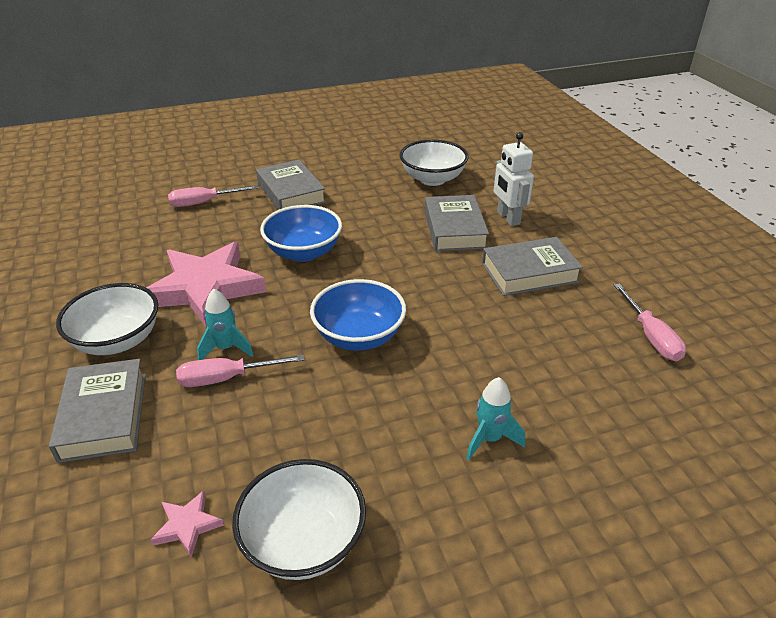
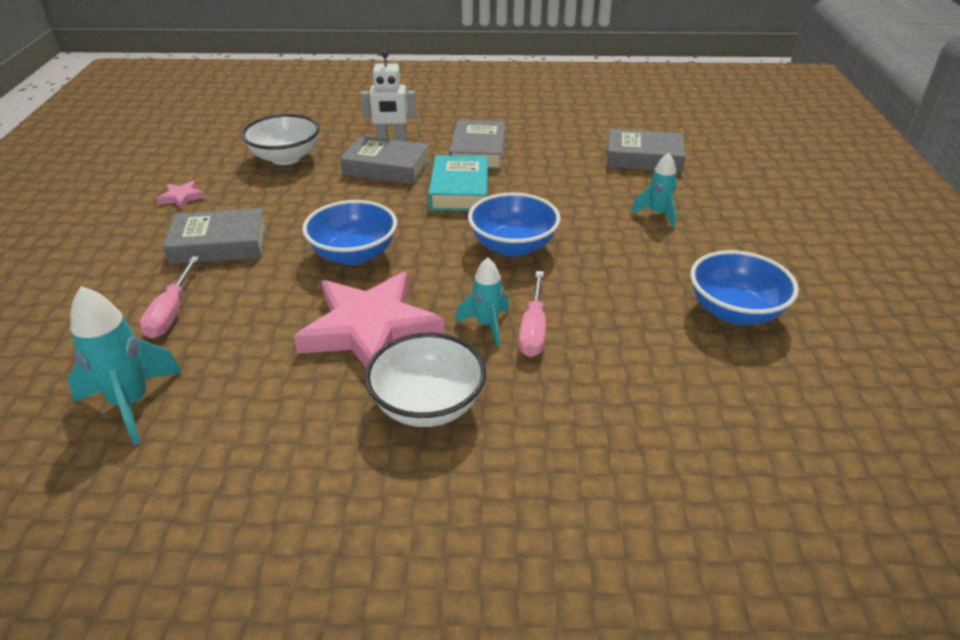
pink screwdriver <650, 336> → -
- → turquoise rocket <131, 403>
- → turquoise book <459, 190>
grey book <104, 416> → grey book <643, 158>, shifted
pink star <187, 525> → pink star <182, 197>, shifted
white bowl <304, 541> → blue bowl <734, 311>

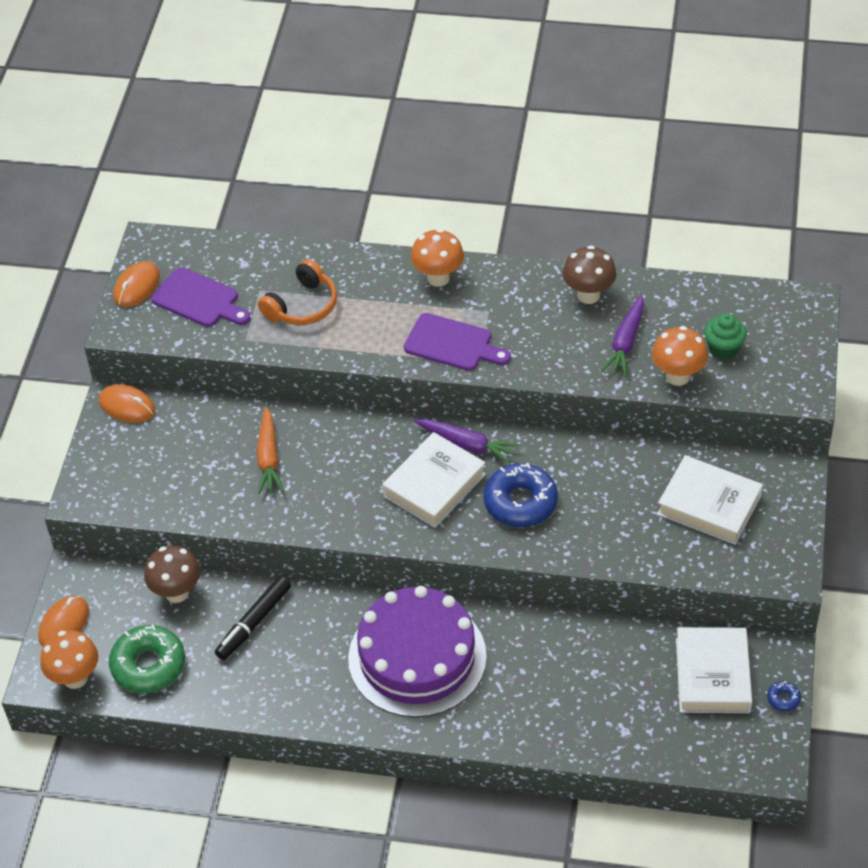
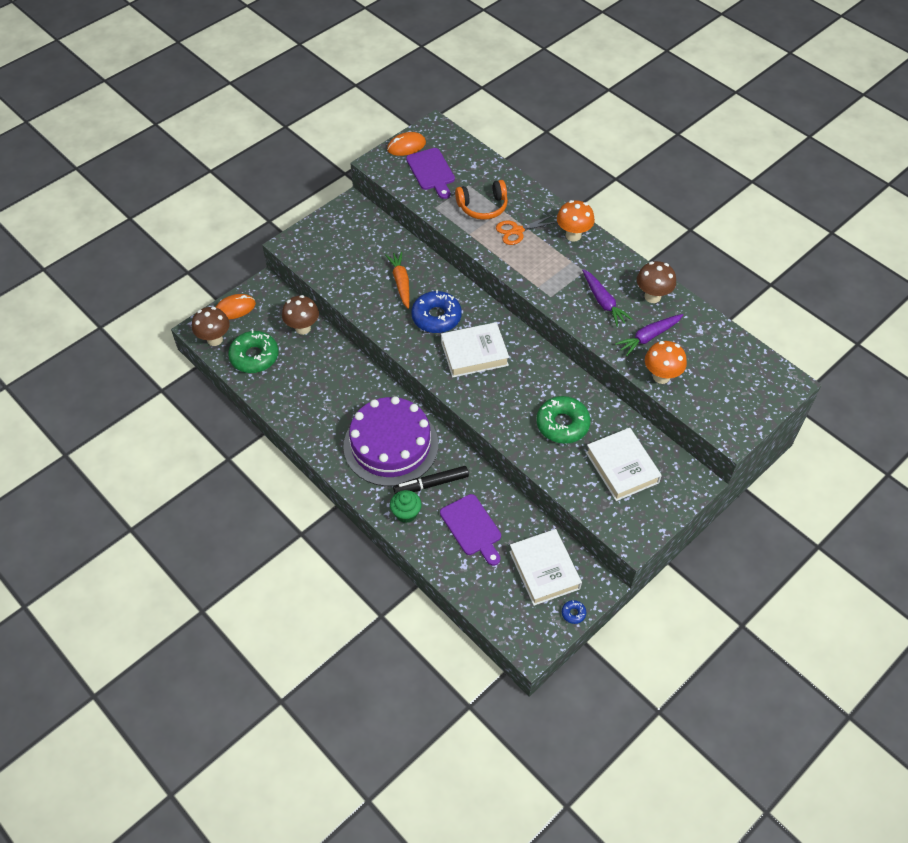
orange mouse <127, 406> → -
- → orange scissors <517, 231>
- → green donut <562, 424>
black marker <254, 623> → black marker <431, 484>, shifted
purple cutting board <452, 344> → purple cutting board <472, 528>, shifted
purple carrot <467, 444> → purple carrot <603, 302>, shifted
blue donut <520, 502> → blue donut <436, 317>, shifted
green cupcake <723, 349> → green cupcake <406, 513>, shifted
orange mushroom <75, 678> → brown mushroom <215, 339>
orange carrot <268, 458> → orange carrot <401, 283>, 135 degrees clockwise
white book <712, 675> → white book <544, 570>, 60 degrees counterclockwise

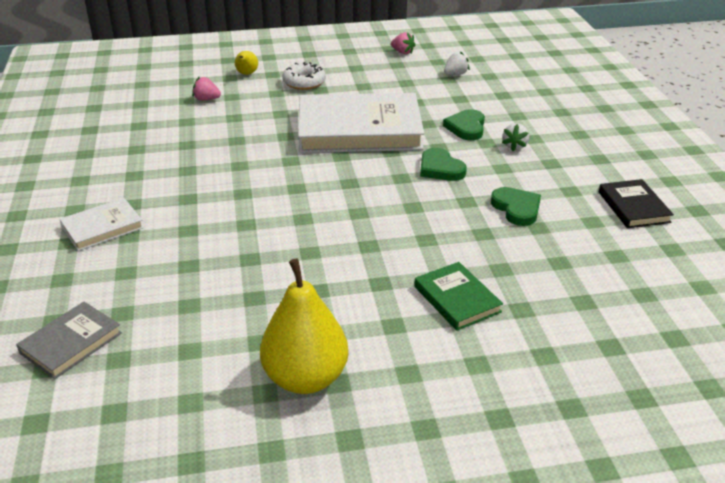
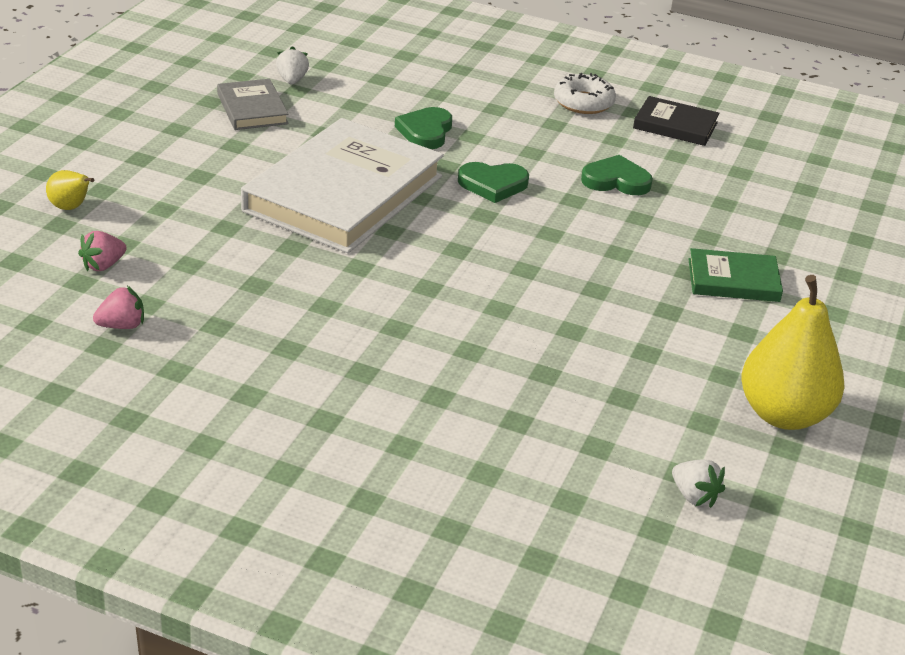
white book <102, 227> → -
grey book <71, 343> → grey book <252, 109>, shifted
white donut <304, 82> → white donut <583, 102>, shifted
pink strawberry <402, 52> → pink strawberry <122, 325>, shifted
white strawberry <514, 146> → white strawberry <694, 496>, shifted
green heart <466, 127> → green heart <425, 132>, 60 degrees clockwise

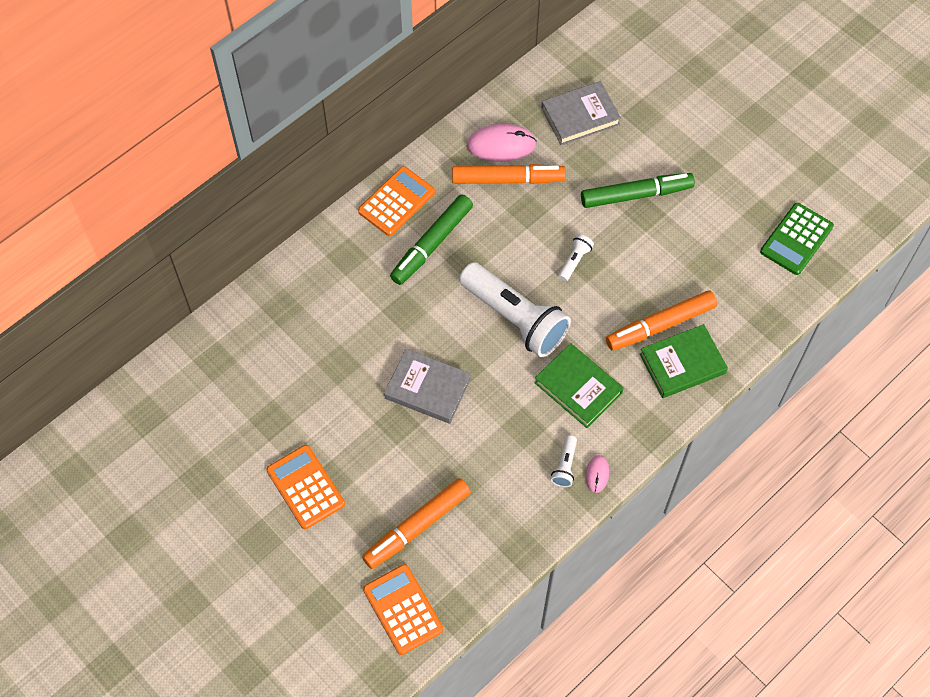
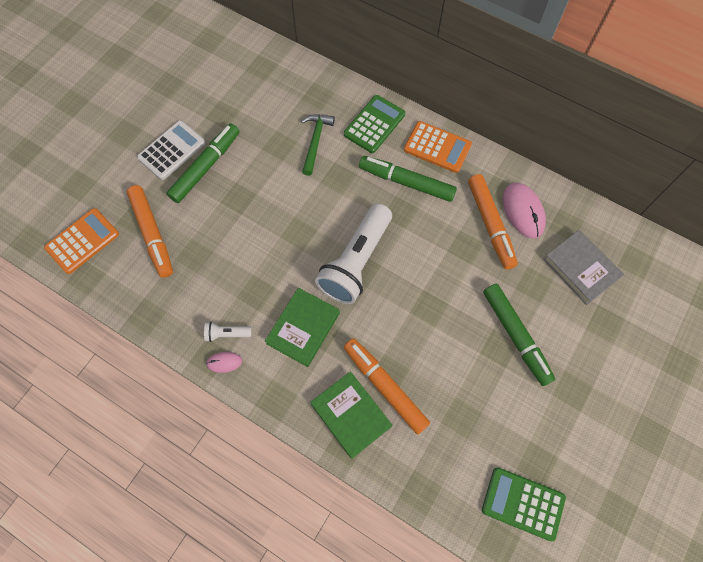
grey book <427, 388> → -
white flashlight <574, 261> → -
- → green marker <206, 167>
- → green hammer <315, 141>
- → green calculator <374, 124>
orange calculator <305, 487> → white calculator <172, 150>
orange marker <417, 527> → orange marker <152, 234>, 150 degrees counterclockwise

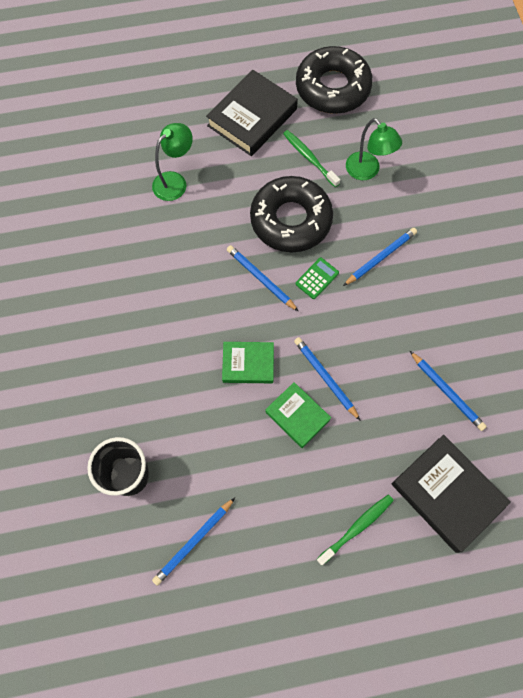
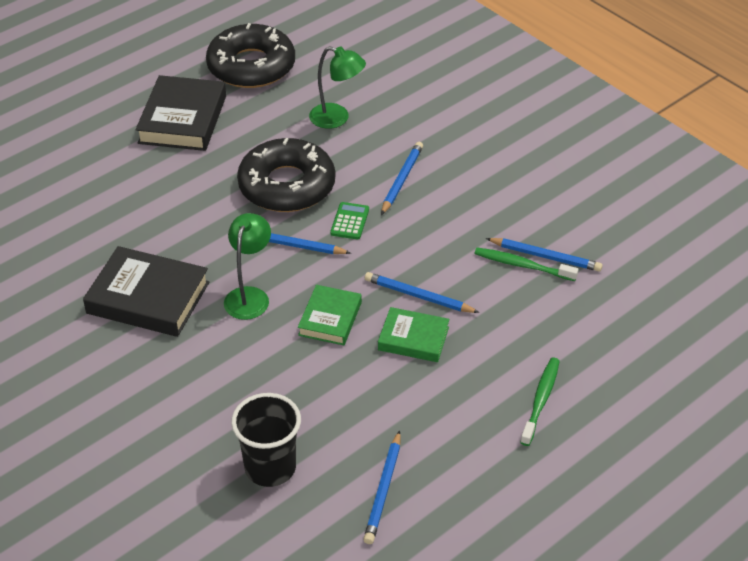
green lamp <175, 181> → green lamp <249, 296>, shifted
green toothbrush <309, 158> → green toothbrush <522, 265>, shifted
black book <447, 494> → black book <148, 298>, shifted
green book <248, 364> → green book <330, 319>, 45 degrees counterclockwise

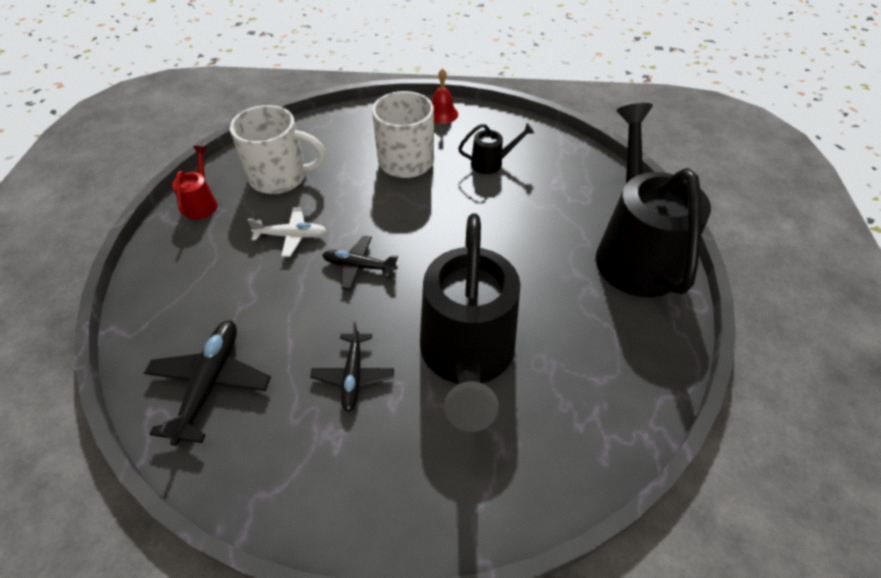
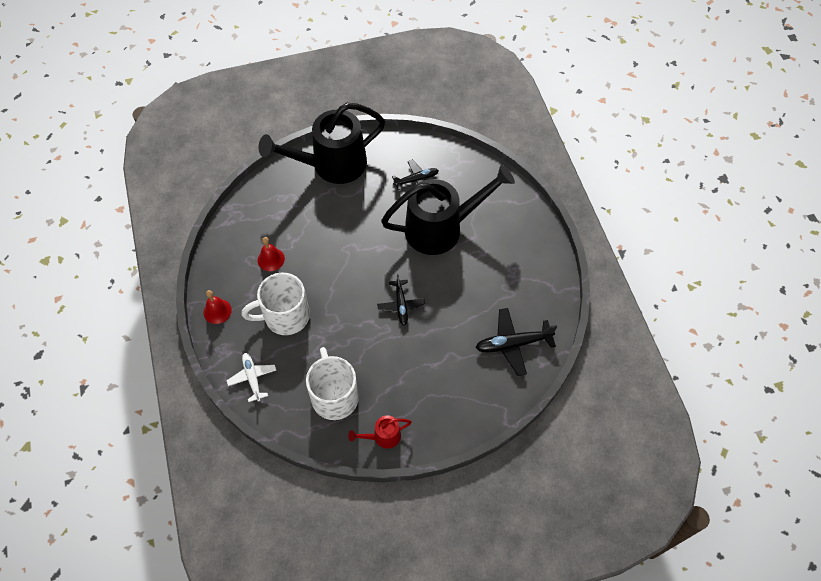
white plane <291, 236> → white plane <252, 378>, shifted
black plane <353, 375> → black plane <416, 180>, shifted
black watering can <492, 163> → red bell <271, 259>

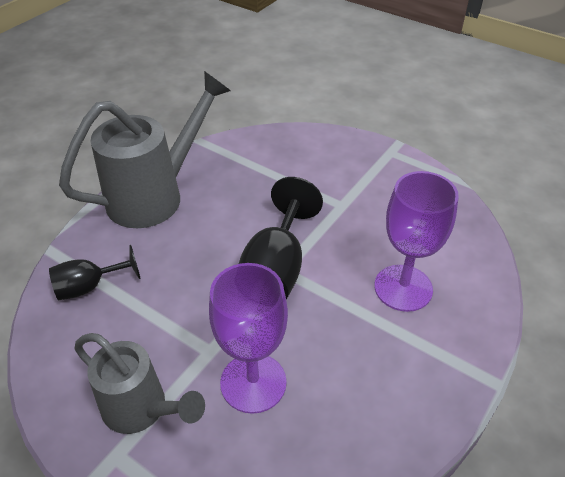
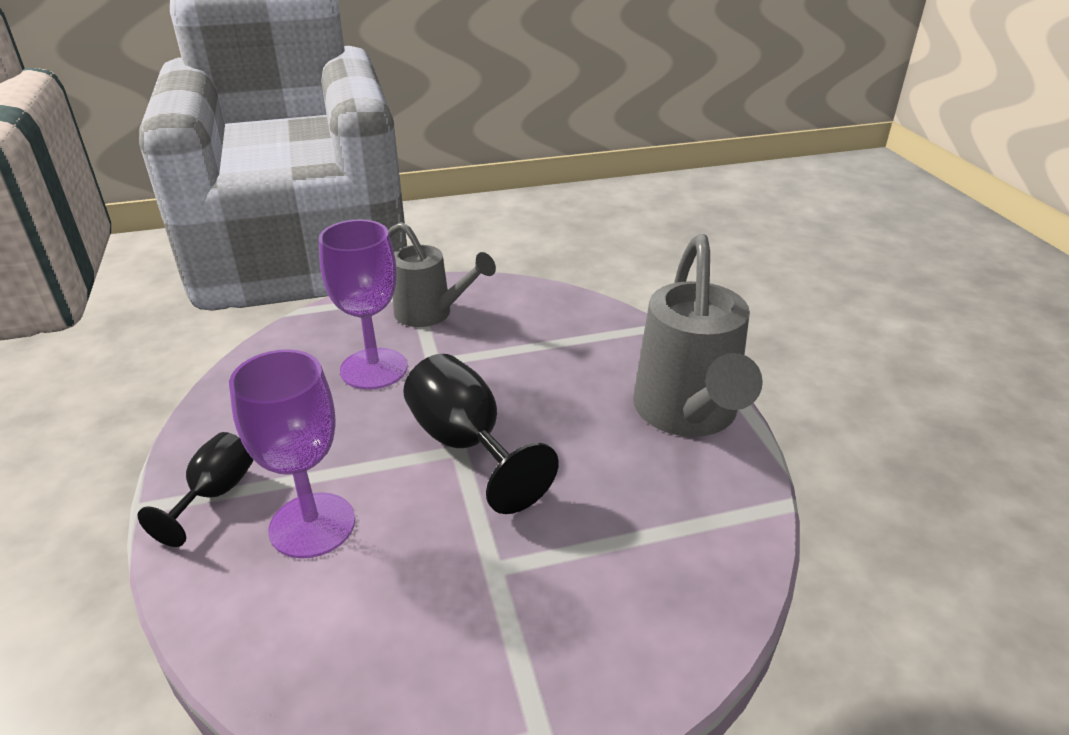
black goblet <89, 287> → black goblet <214, 494>, shifted
grey watering can <142, 409> → grey watering can <431, 314>, 135 degrees counterclockwise

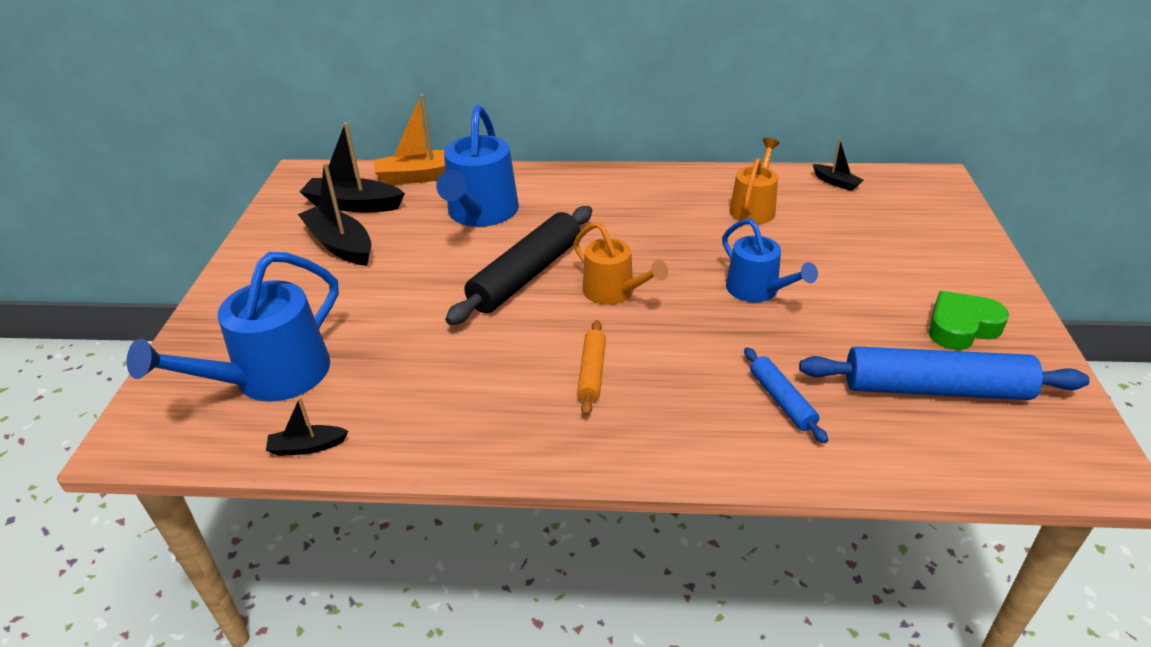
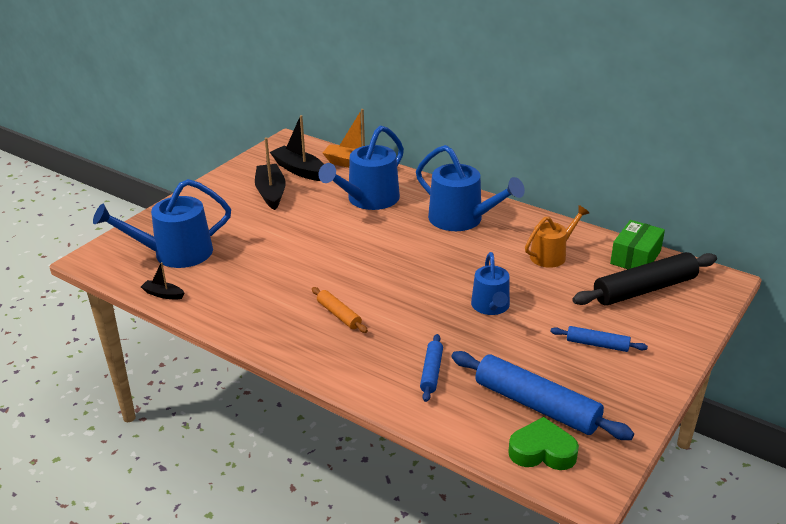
orange watering can <613, 292> → -
- → blue watering can <461, 219>
- → blue rolling pin <597, 344>
black rolling pin <526, 275> → black rolling pin <645, 289>, shifted
green heart <961, 327> → green heart <542, 451>, shifted
black boat <836, 182> → green box <635, 257>
orange rolling pin <592, 373> → orange rolling pin <339, 315>, 75 degrees counterclockwise

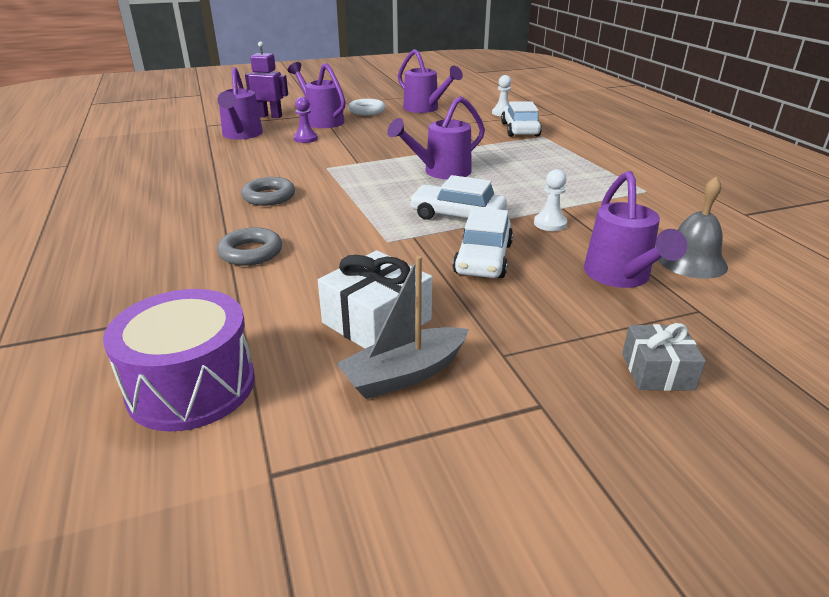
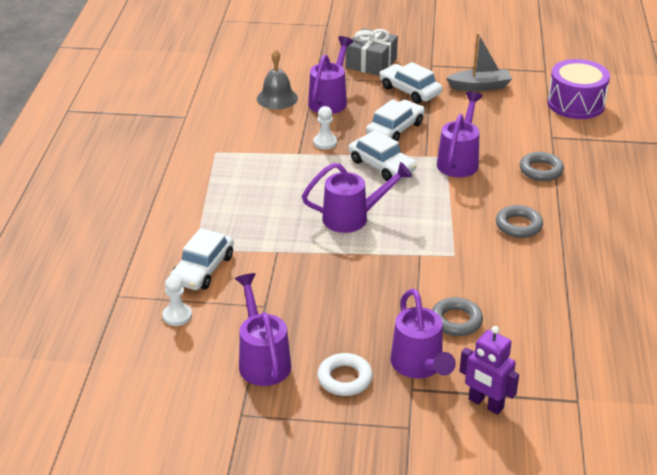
white gift <377, 321> → -
- → white car <410, 91>
purple watering can <241, 135> → purple watering can <459, 161>, shifted
purple pawn <305, 139> → grey ring <456, 321>
grey gift <657, 371> → grey gift <371, 63>, x1.56

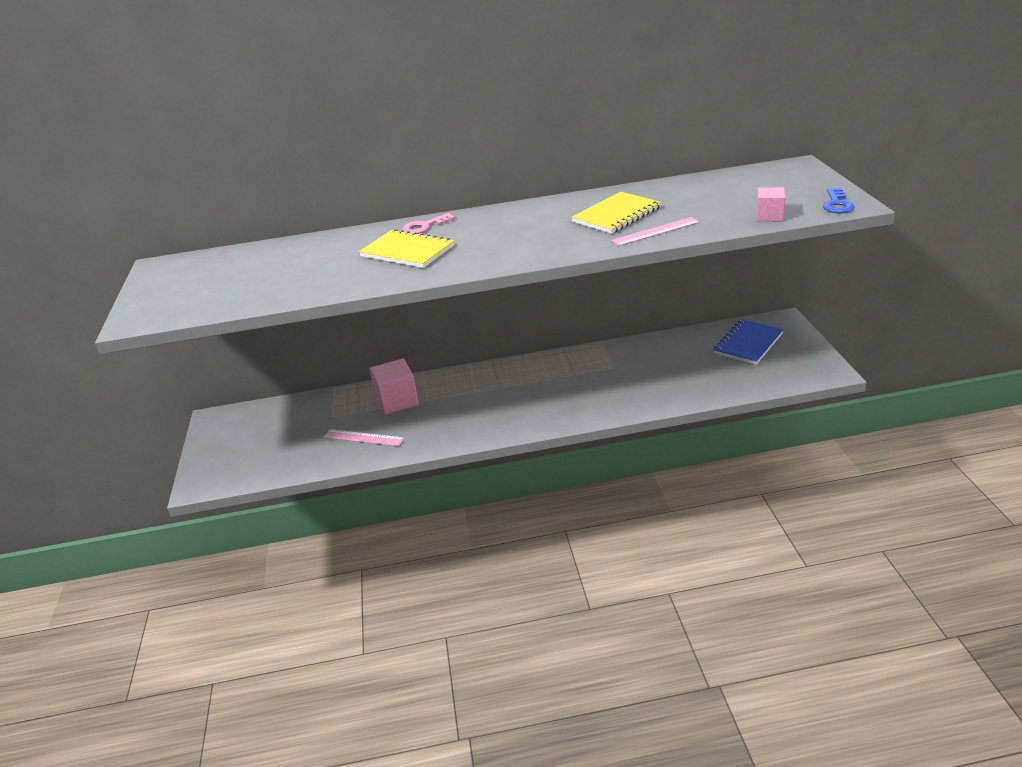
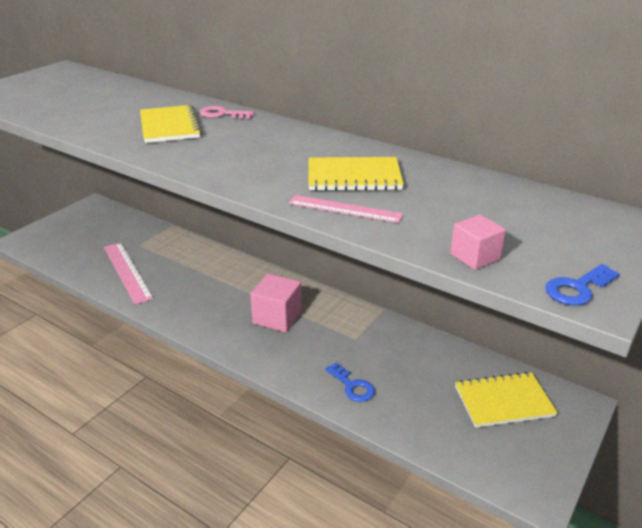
- → blue key <352, 386>
pink cube <397, 401> → pink cube <277, 317>, shifted
blue notebook <748, 343> → yellow notebook <503, 401>
pink ruler <364, 438> → pink ruler <127, 272>, x1.52

